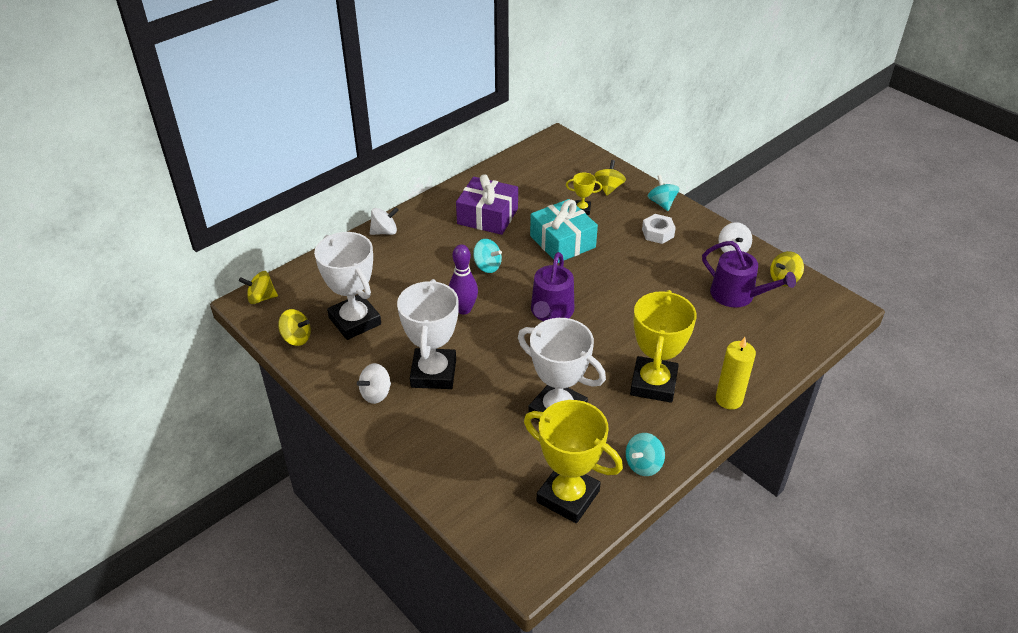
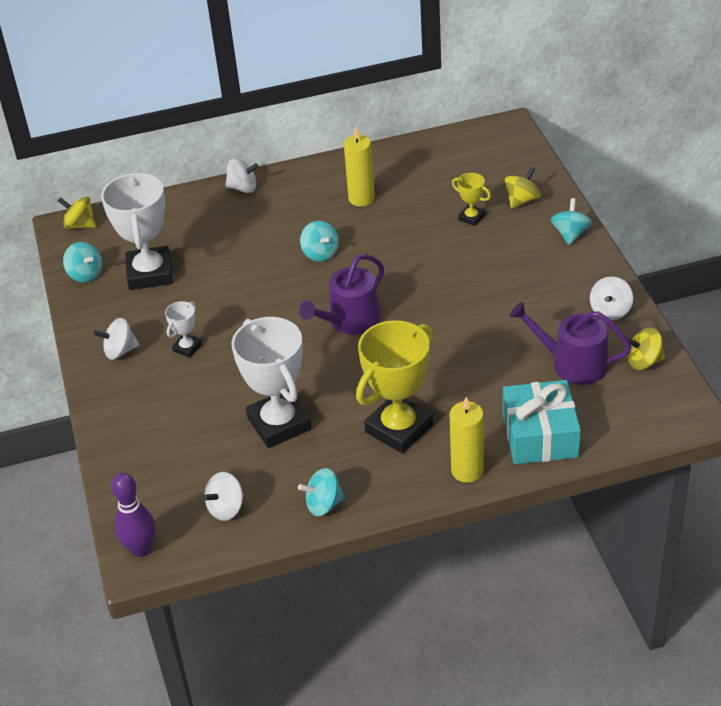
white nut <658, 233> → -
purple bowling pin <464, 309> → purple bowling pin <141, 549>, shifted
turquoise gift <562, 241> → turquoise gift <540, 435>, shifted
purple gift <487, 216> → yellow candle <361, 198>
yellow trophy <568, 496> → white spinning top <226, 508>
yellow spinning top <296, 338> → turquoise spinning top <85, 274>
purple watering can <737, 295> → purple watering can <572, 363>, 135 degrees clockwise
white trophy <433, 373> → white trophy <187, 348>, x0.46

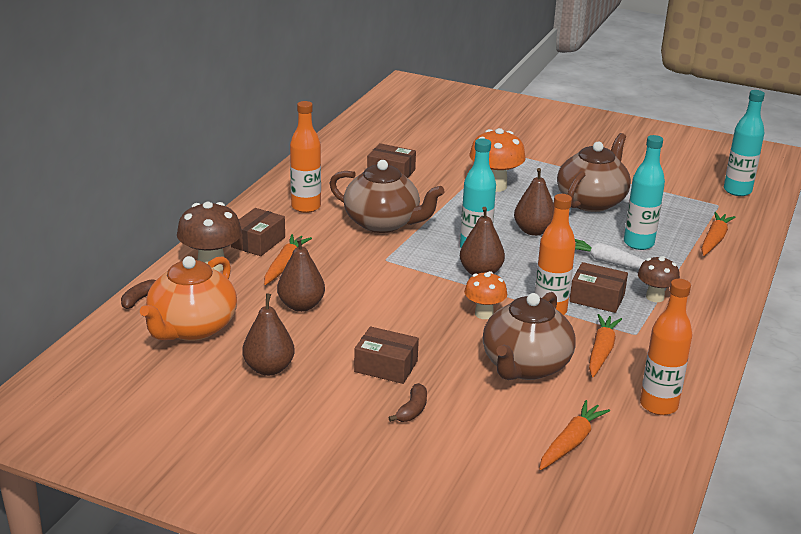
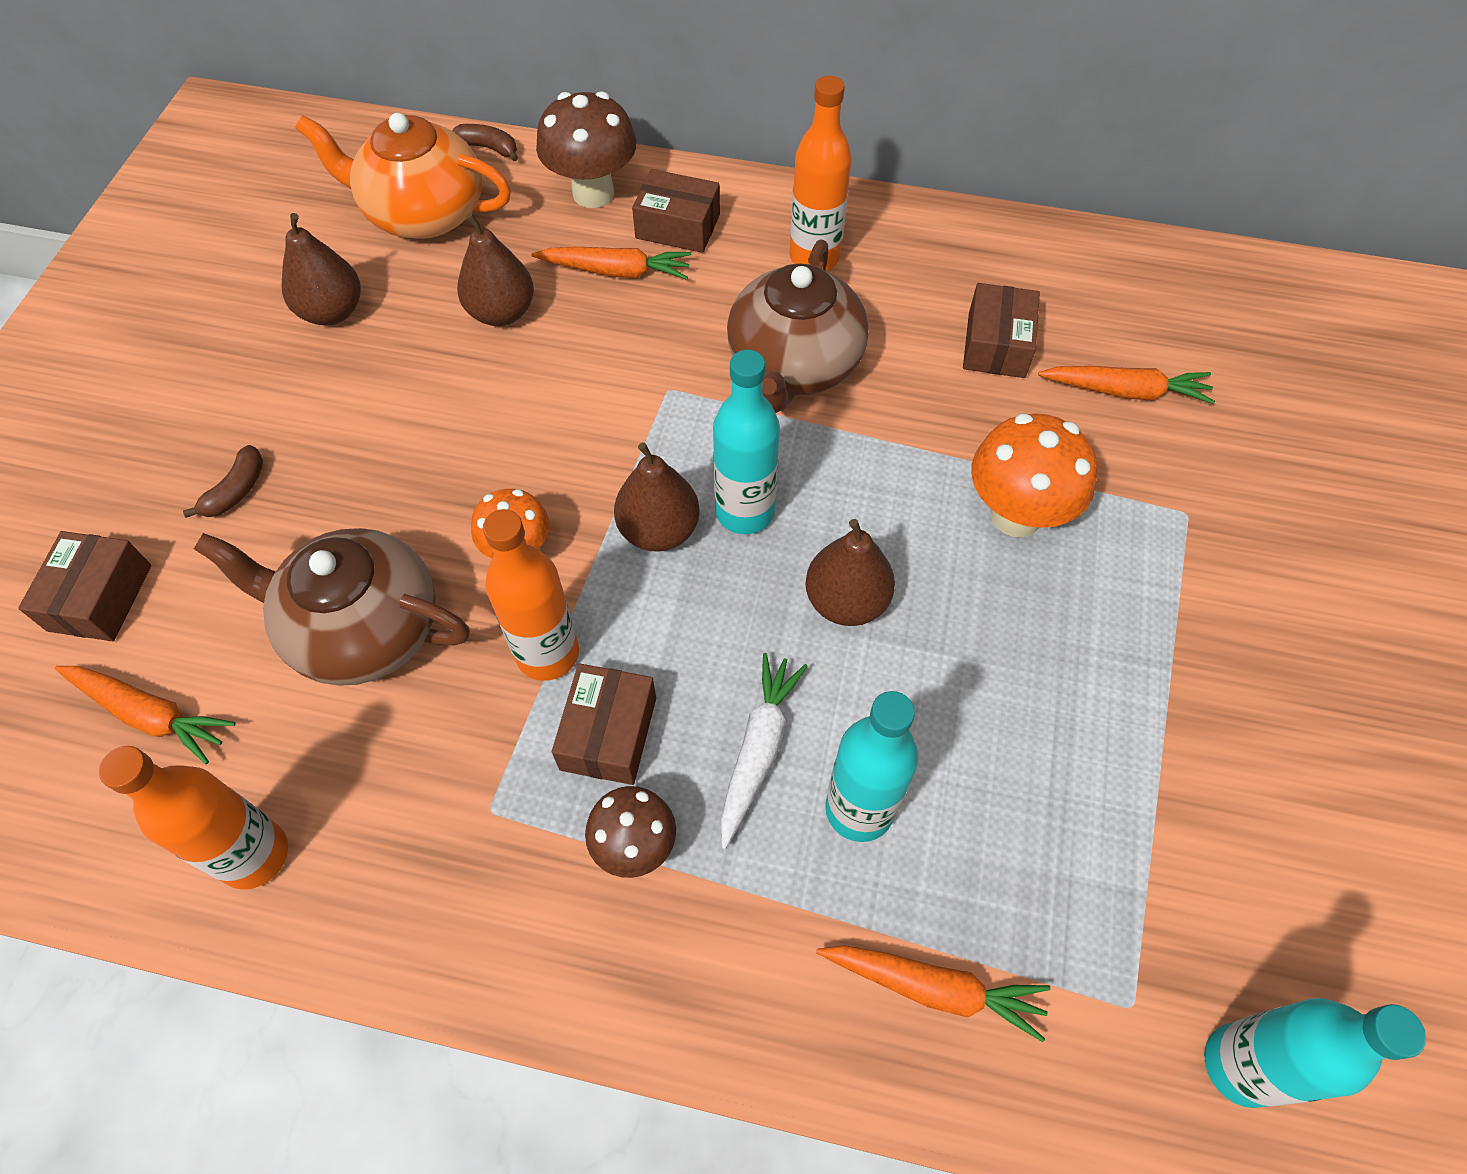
brown teapot <591, 201> → -
brown box <386, 366> → brown box <100, 598>, shifted
orange carrot <601, 351> → orange carrot <1125, 391>, shifted
brown banana <412, 410> → brown banana <236, 491>, 75 degrees counterclockwise

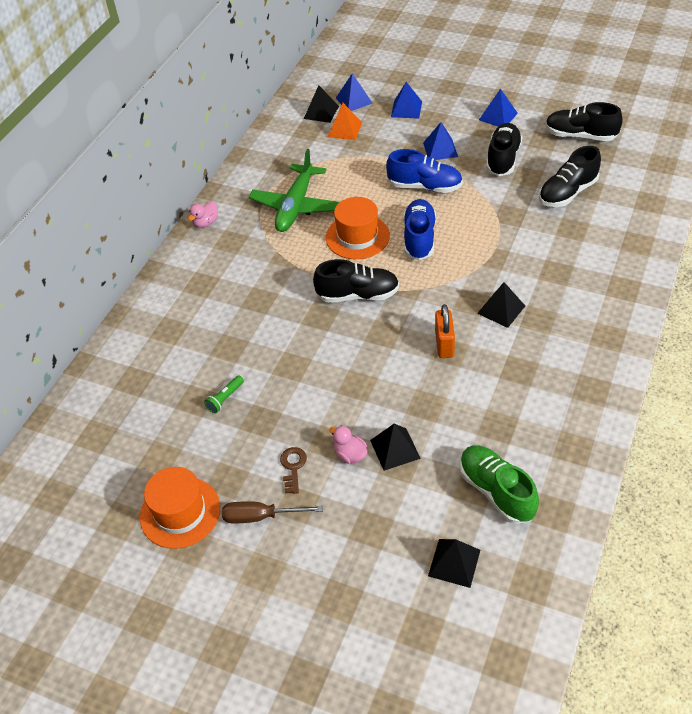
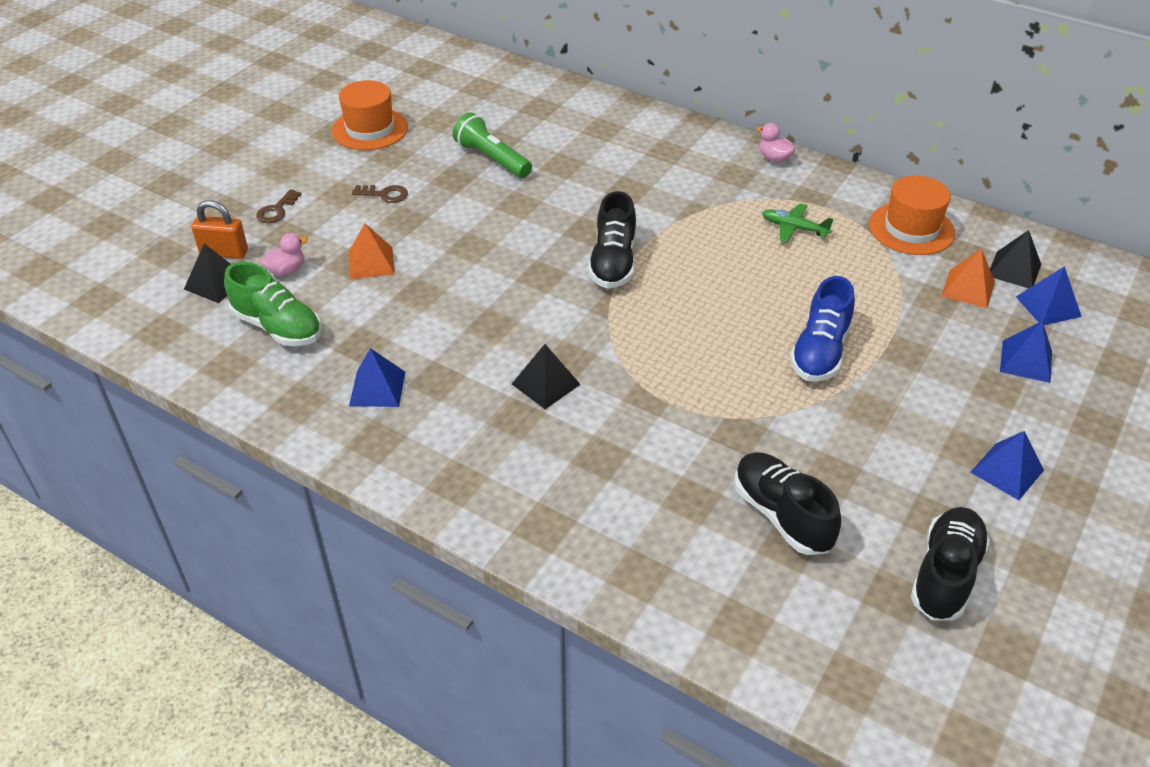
brown screwdriver <261, 516> → -
blue shoe <419, 238> → -
black shoe <503, 159> → -
- → brown key <277, 210>
orange hat <357, 237> → orange hat <911, 229>, shifted
pink duck <350, 455> → pink duck <287, 270>, shifted
blue pyramid <440, 149> → blue pyramid <377, 388>, shifted
orange padlock <444, 344> → orange padlock <224, 253>, shifted
black pyramid <395, 449> → orange pyramid <371, 262>
green shoe <496, 491> → green shoe <278, 327>, 60 degrees clockwise
green flashlight <225, 398> → green flashlight <492, 159>, x1.86
green plane <295, 206> → green plane <793, 228>, x0.52

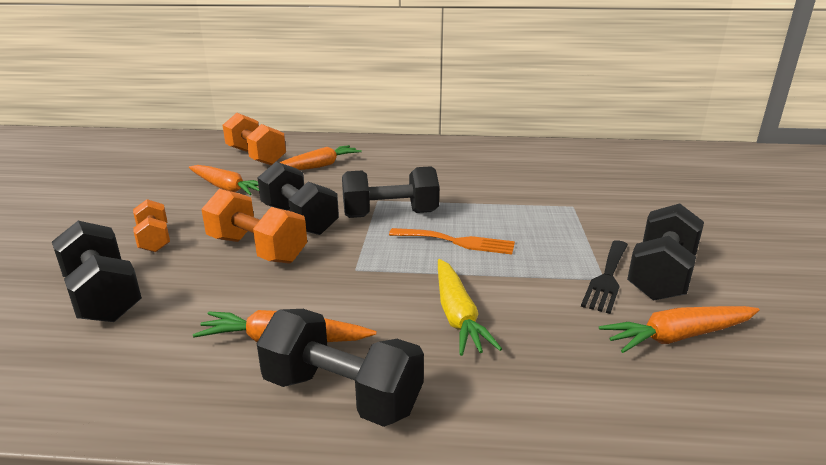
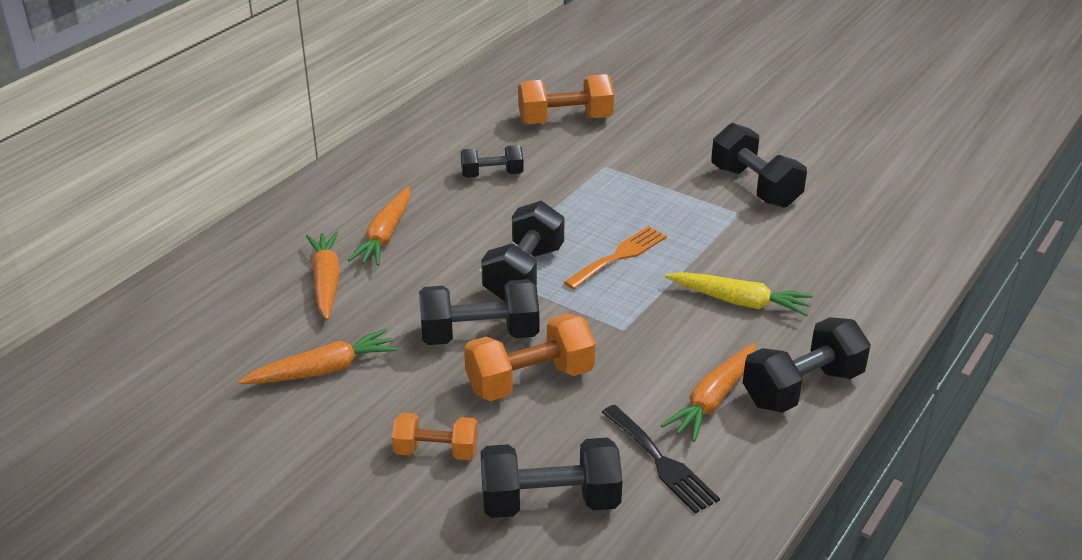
- → black dumbbell <492, 175>
orange dumbbell <256, 157> → orange dumbbell <565, 120>, shifted
black fork <607, 278> → black fork <661, 462>, shifted
orange carrot <678, 337> → orange carrot <385, 235>, shifted

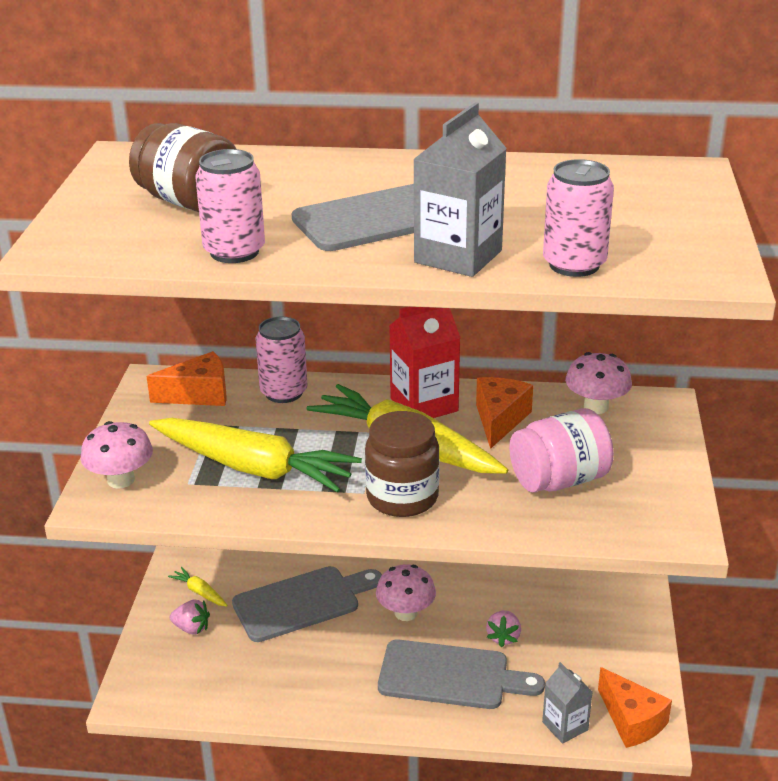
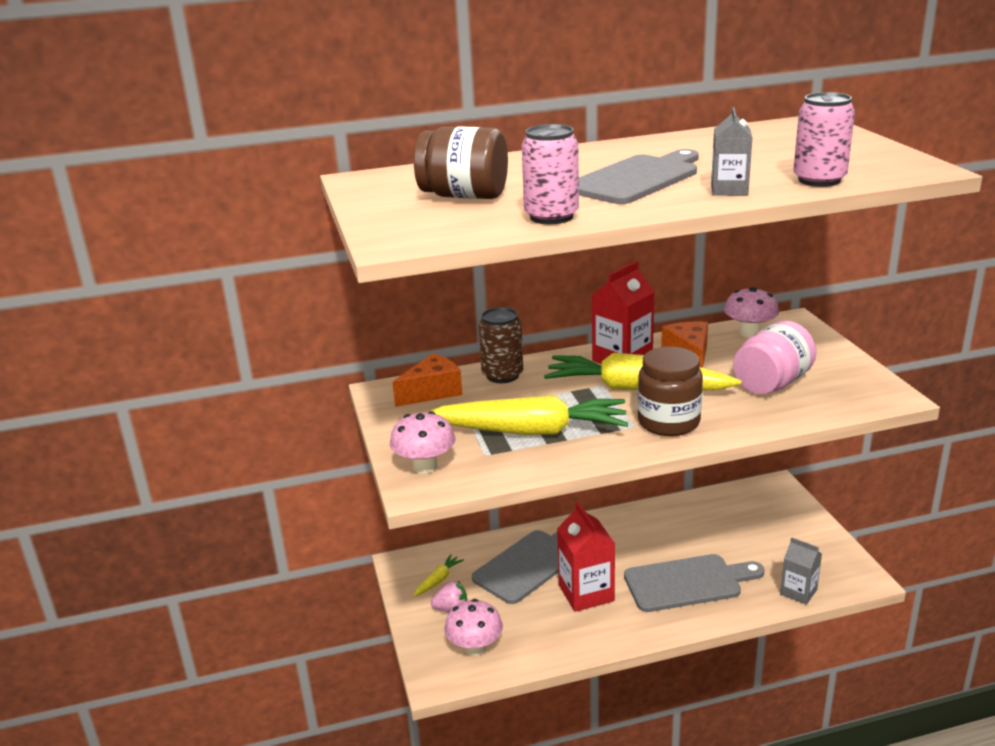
pink strawberry <503, 637> → -
orange cheese <632, 720> → -
- → red carton <586, 593>
pink mushroom <406, 613> → pink mushroom <475, 647>, shifted
pink can <284, 392> → brown can <502, 375>
yellow carrot <200, 592> → yellow carrot <438, 580>, 105 degrees clockwise
grey carton <458, 256> → grey carton <729, 190>, x0.63

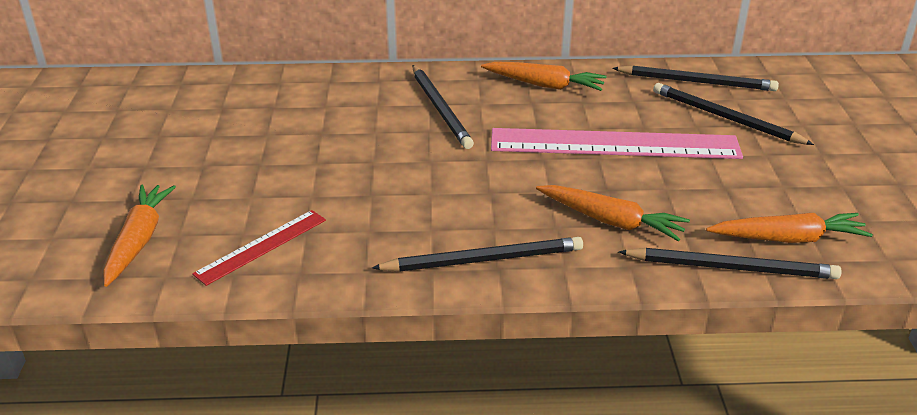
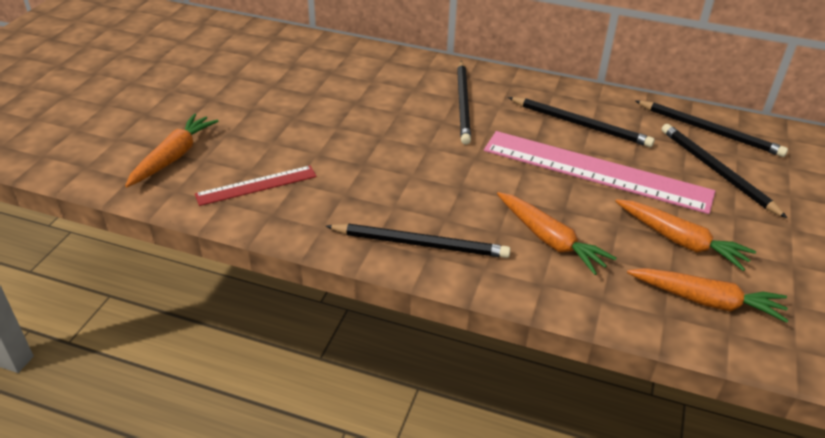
orange carrot <545, 85> → orange carrot <681, 241>, shifted
black pencil <732, 267> → black pencil <581, 124>, shifted

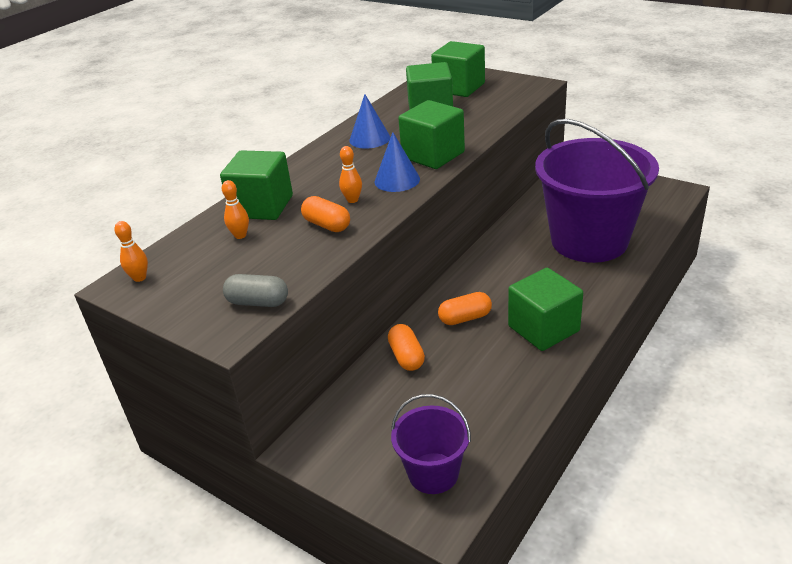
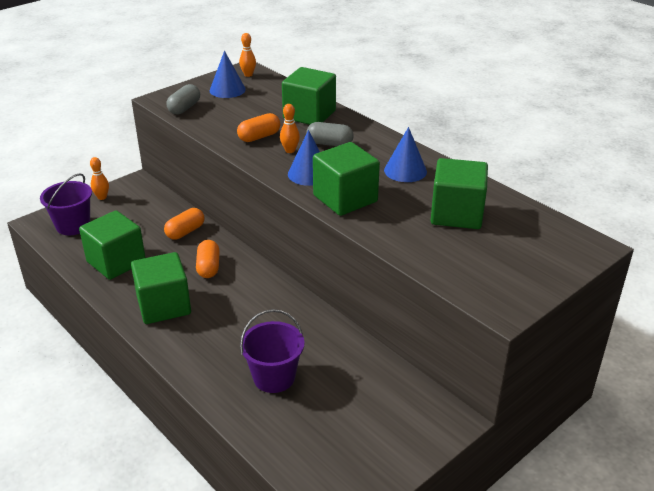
- → blue cone <227, 90>
- → grey capsule <329, 143>
orange bowling pin <240, 235> → orange bowling pin <102, 197>, shifted
green cube <459, 88> → green cube <116, 262>, shifted
orange capsule <406, 357> → orange capsule <185, 232>, 45 degrees counterclockwise
purple bucket <589, 241> → purple bucket <274, 377>, x0.48

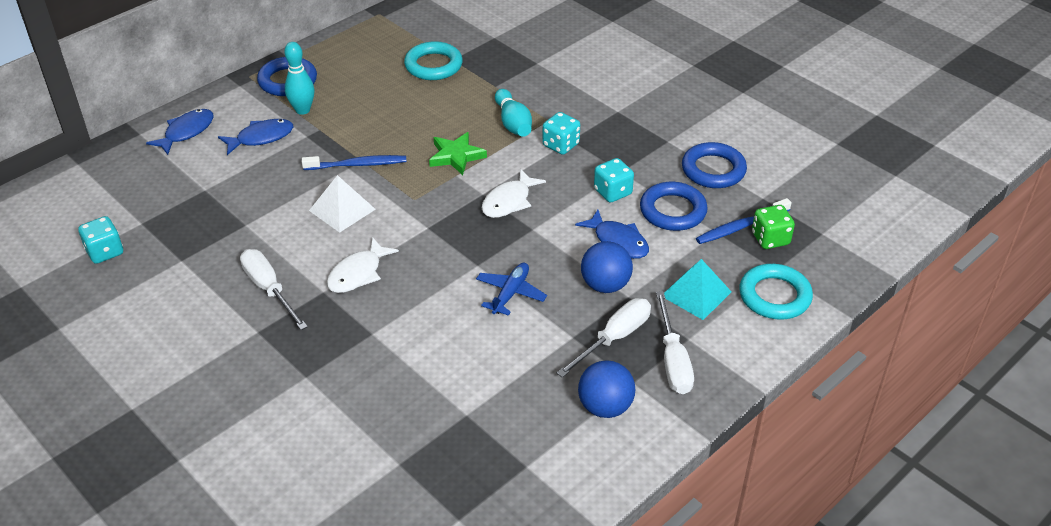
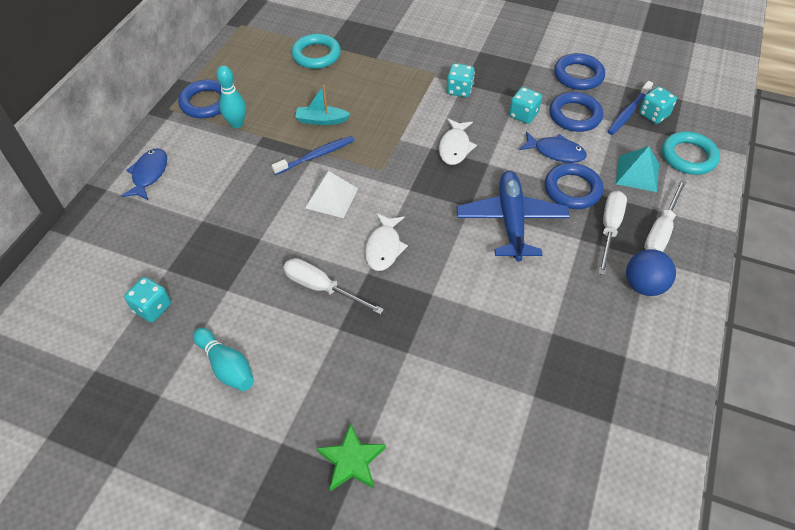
blue fish <261, 138> → -
- → turquoise boat <321, 120>
green star <456, 156> → green star <351, 460>, shifted
turquoise bowling pin <513, 123> → turquoise bowling pin <226, 366>, shifted
blue ball <605, 285> → blue ring <572, 189>
green dice <770, 239> → turquoise dice <653, 115>
white screwdriver <673, 360> → white screwdriver <660, 230>, 60 degrees clockwise
blue plane <510, 293> → blue plane <511, 221>, x1.80

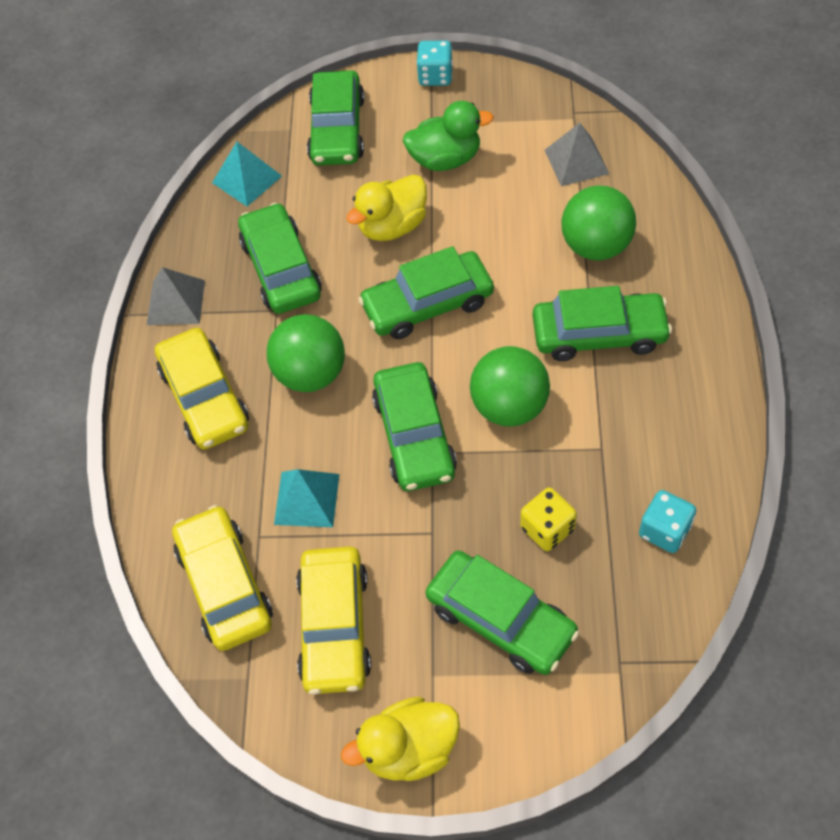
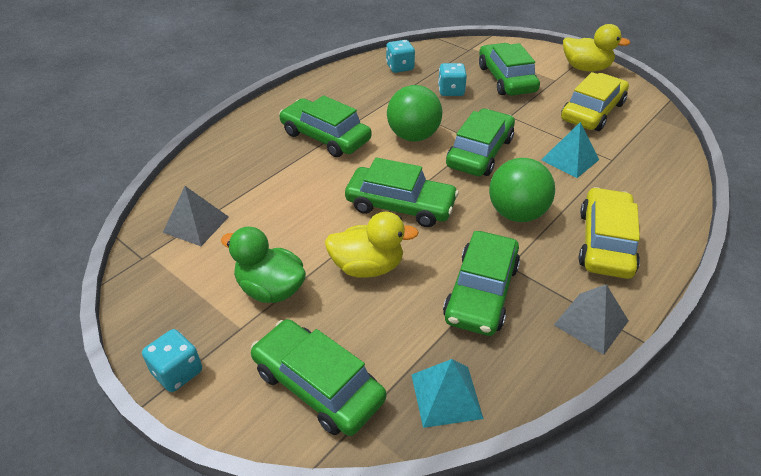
yellow car <225, 585> → -
green ball <596, 246> → -
yellow dice <547, 528> → turquoise dice <451, 91>
green car <337, 129> → green car <318, 385>, 90 degrees counterclockwise

